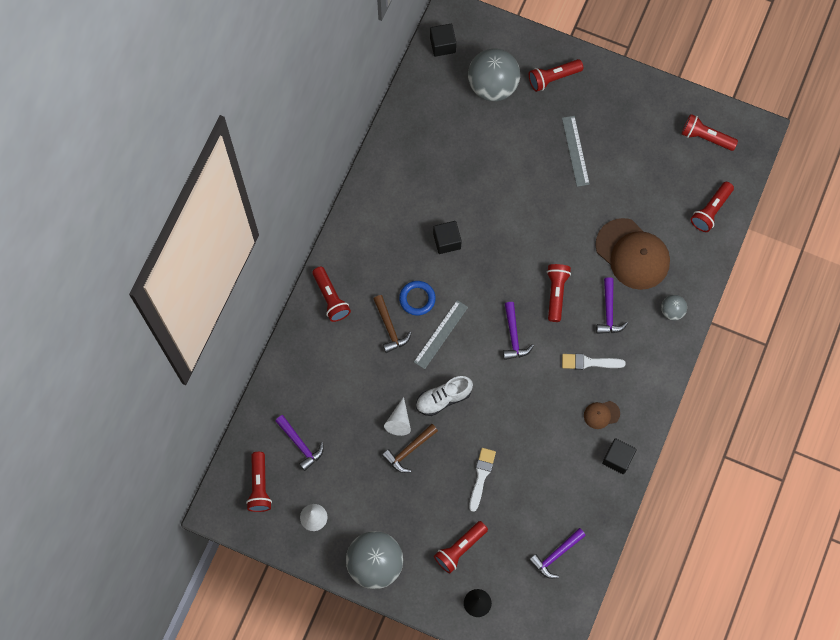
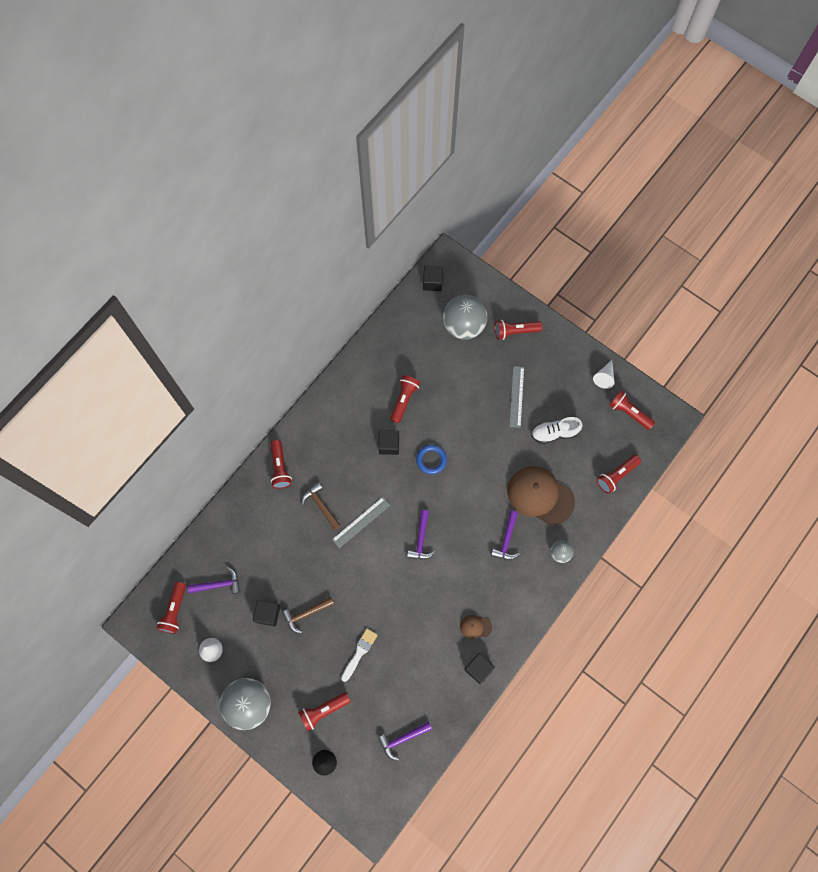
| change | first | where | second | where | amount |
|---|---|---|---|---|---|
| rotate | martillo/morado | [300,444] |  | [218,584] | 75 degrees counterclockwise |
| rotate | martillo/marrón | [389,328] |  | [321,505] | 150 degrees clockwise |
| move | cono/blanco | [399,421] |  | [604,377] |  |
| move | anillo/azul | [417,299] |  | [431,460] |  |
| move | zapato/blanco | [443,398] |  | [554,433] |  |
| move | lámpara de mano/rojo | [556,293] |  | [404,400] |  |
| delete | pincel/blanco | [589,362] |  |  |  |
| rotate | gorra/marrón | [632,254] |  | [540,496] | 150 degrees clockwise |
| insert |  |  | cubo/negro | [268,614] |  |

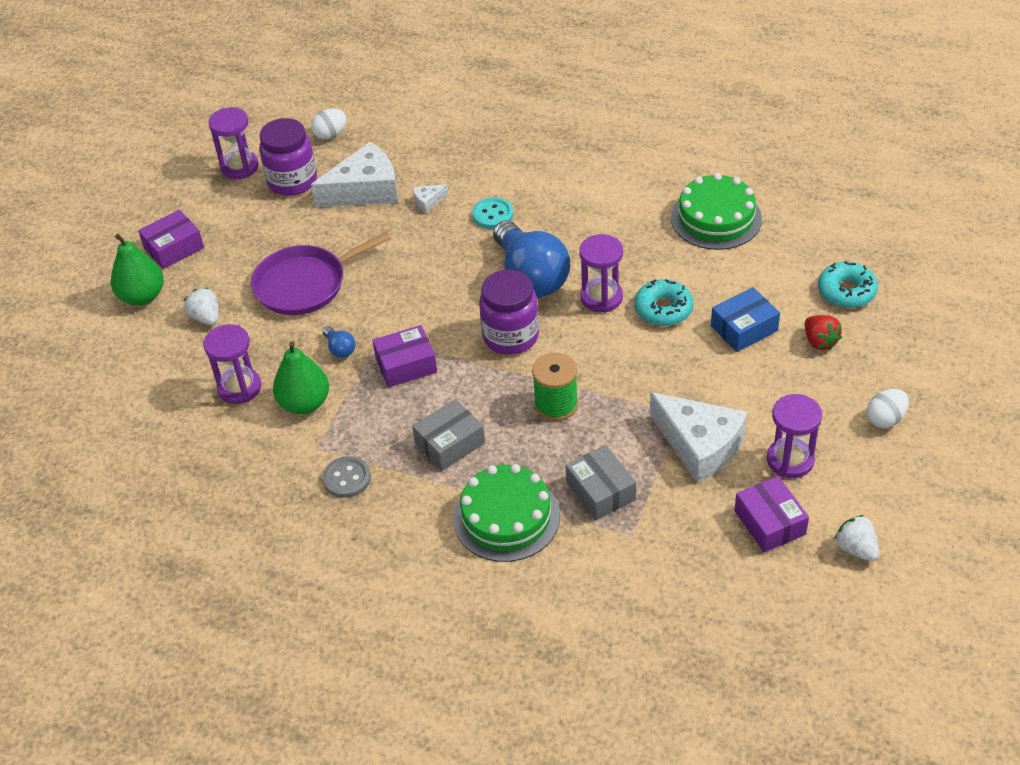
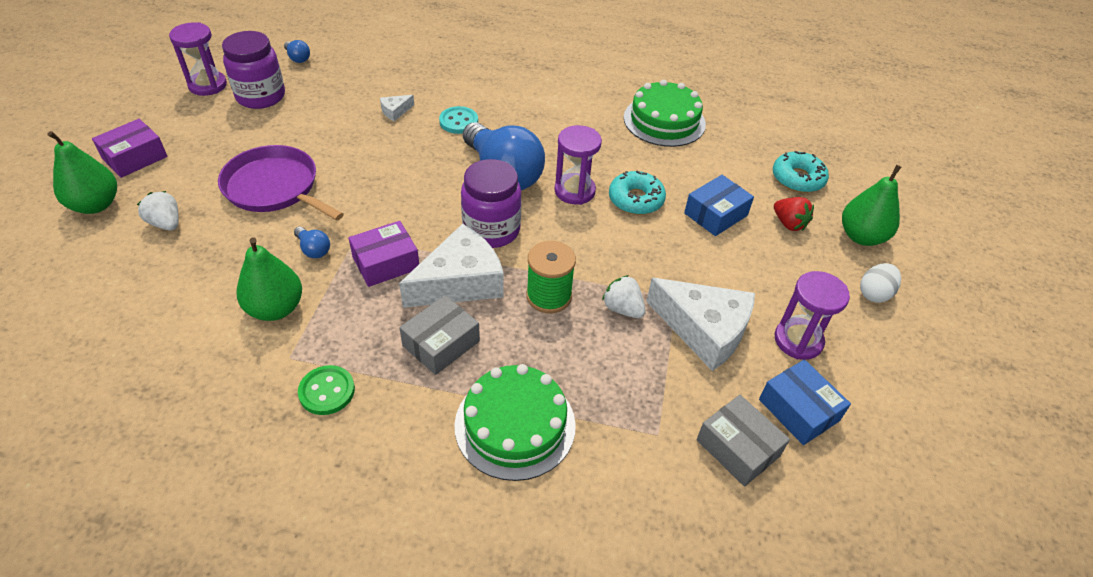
| change | first | where | second | where | amount |
|---|---|---|---|---|---|
| delete | reloj de arena/morado | [239,388] |  |  |  |
| rotate | sartén/morado | [305,284] |  | [275,188] | 75 degrees clockwise |
| replace | huevo/blanco | [331,134] | bombilla/azul | [298,58] |  |
| move | queso/blanco | [365,190] |  | [460,282] |  |
| recolor | botón/gris | [347,478] | botón/verde | [327,391] |  |
| move | caja/gris | [600,491] |  | [738,448] |  |
| recolor | caja/morado | [769,522] | caja/azul | [798,410] |  |
| move | fresa/blanco | [856,549] |  | [622,309] |  |
| insert |  |  | pera/verde | [861,236] |  |

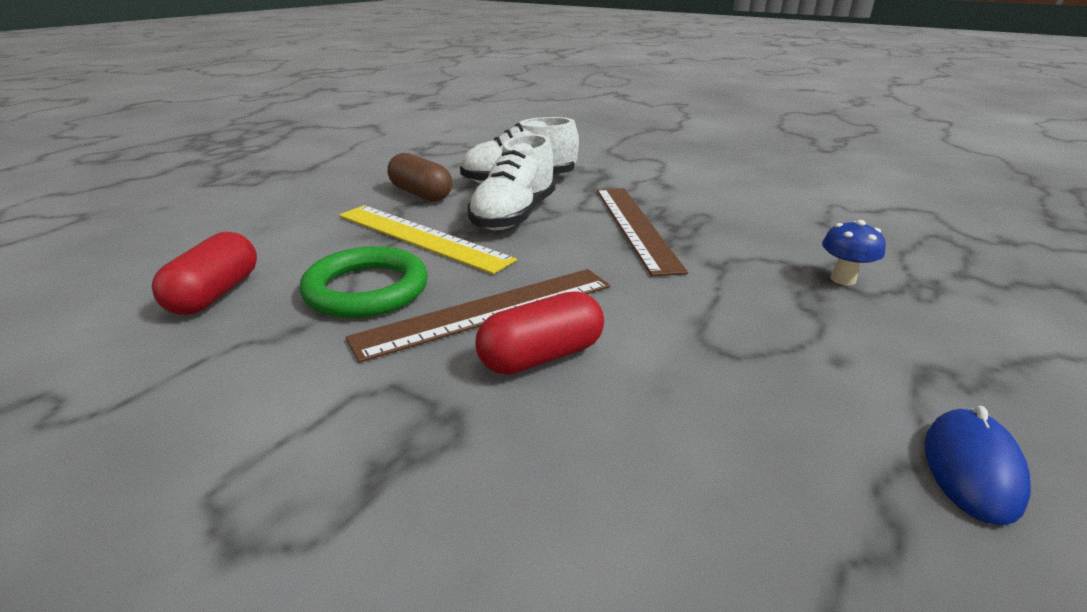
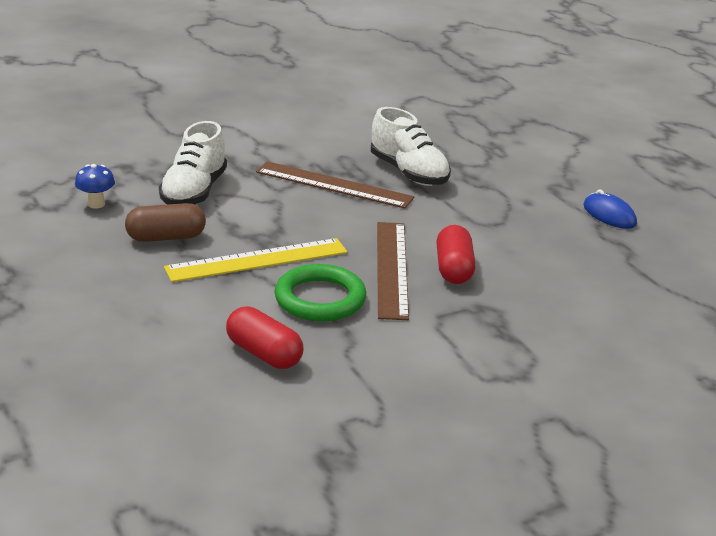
| change | first | where | second | where | amount |
|---|---|---|---|---|---|
| move | zapato/blanco | [514,216] |  | [408,173] |  |
| move | seta/azul | [843,279] |  | [96,204] |  |

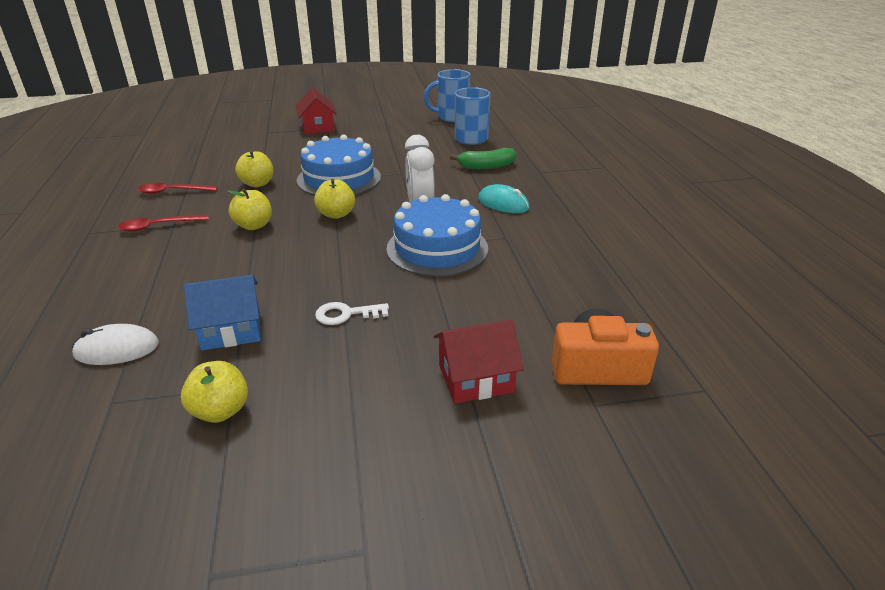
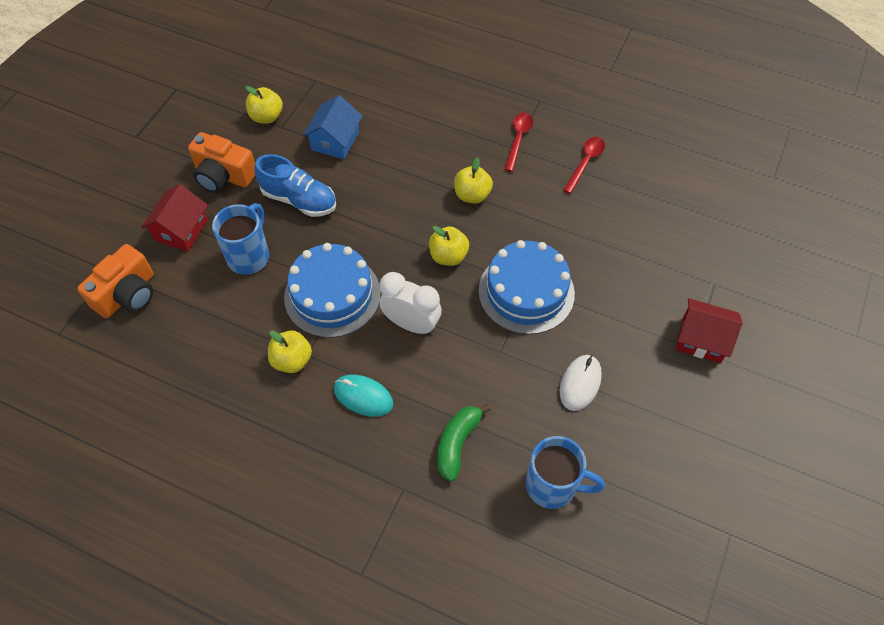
| change | first | where | second | where | amount |
|---|---|---|---|---|---|
| move | ratón/blanco | [117,349] |  | [580,383] |  |
| move | manzana/amarillo | [257,184] |  | [292,360] |  |
| replace | llave/blanco | [346,314] | zapato/azul | [299,200] |  |
| move | taza/azul | [451,117] |  | [249,256] |  |
| rotate | ratón/turquesa | [503,203] |  | [363,396] | 45 degrees clockwise |
| insert |  |  | cámara/naranja | [223,175] |  |

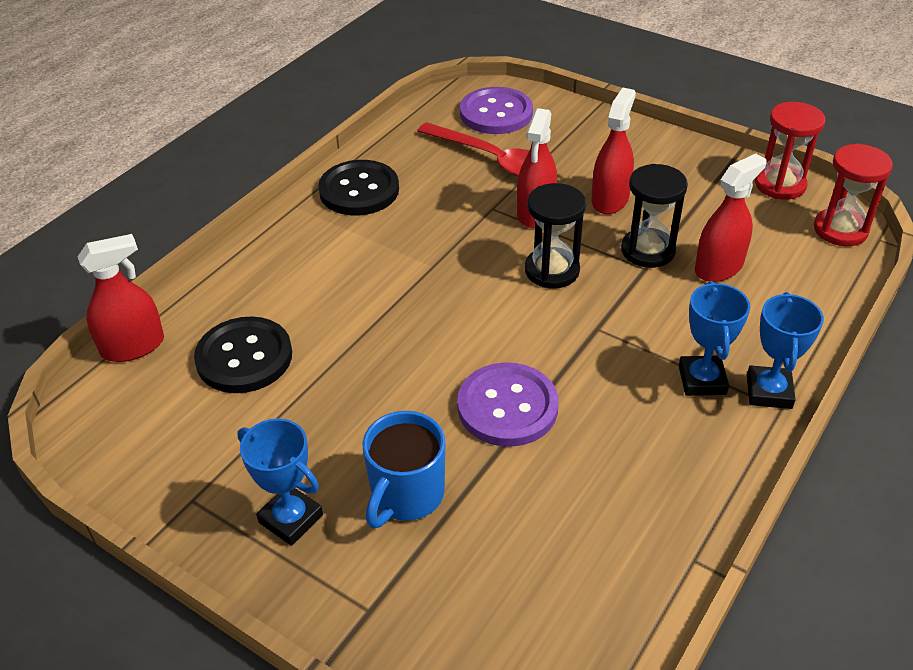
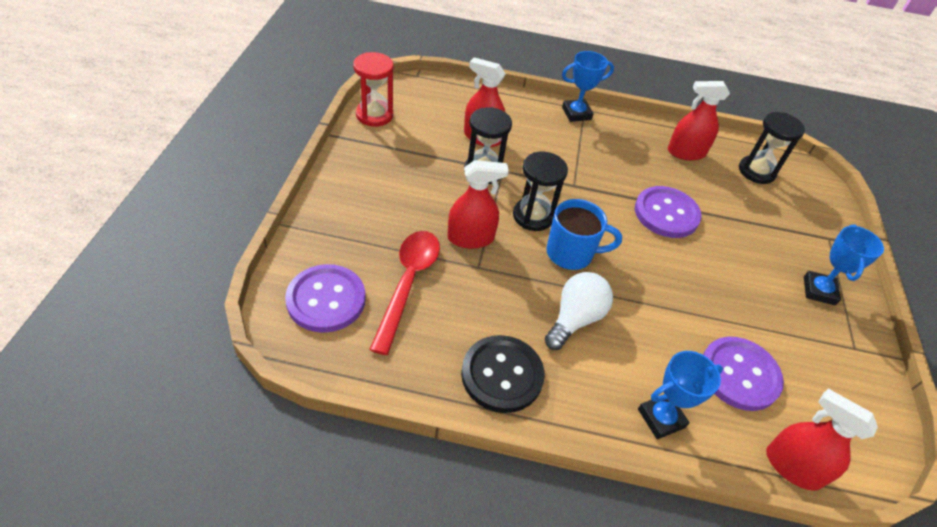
| change | first | where | second | where | amount |
|---|---|---|---|---|---|
| recolor | botón/negro | [244,357] | botón/morado | [739,374] |  |
| move | taza/azul | [406,495] |  | [571,253] |  |
| move | pulverizador/rojo | [610,199] |  | [686,152] |  |
| move | trofeo/azul | [702,380] |  | [661,418] |  |
| delete | reloj de arena/rojo | [840,230] |  |  |  |
| insert |  |  | bombilla/blanco | [575,319] |  |
| insert |  |  | reloj de arena/negro | [756,171] |  |

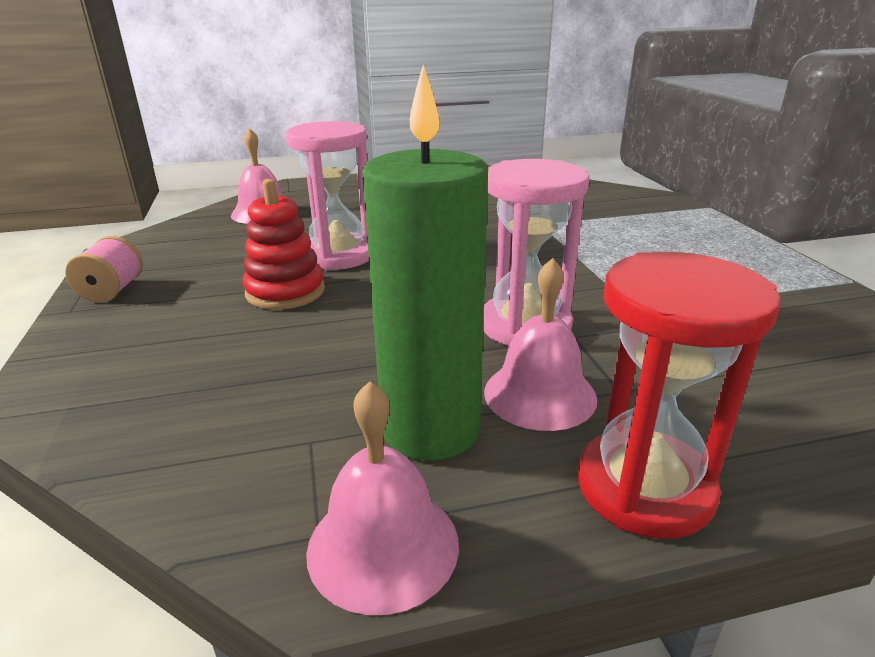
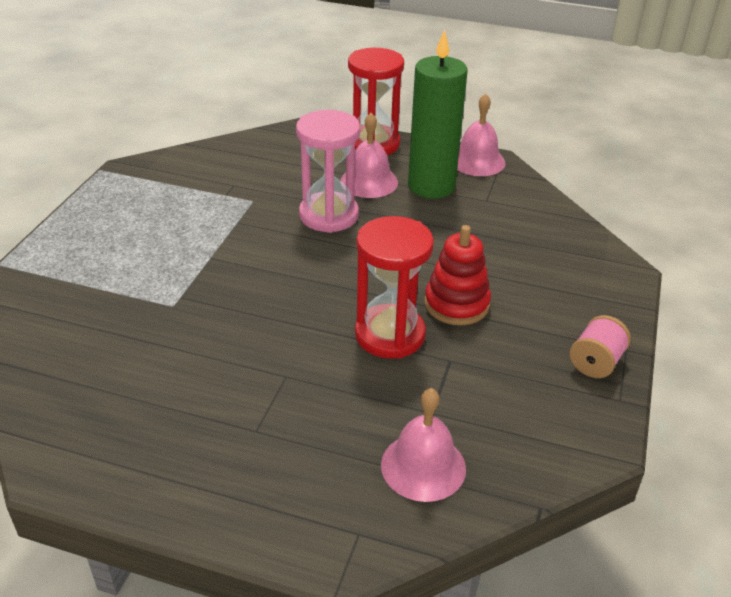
| change | first | where | second | where | amount |
|---|---|---|---|---|---|
| recolor | reloj de arena/rosa | [338,255] | reloj de arena/rojo | [390,335] |  |

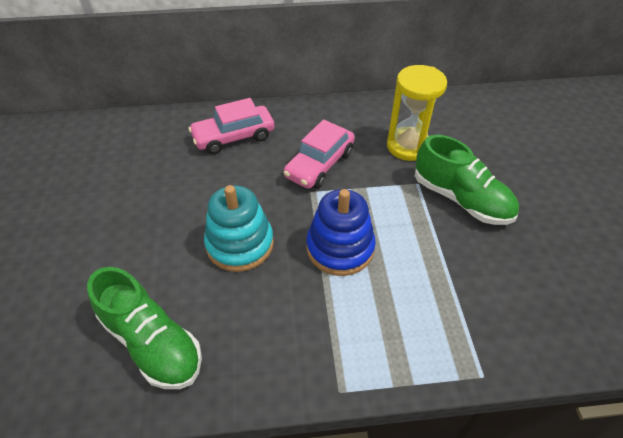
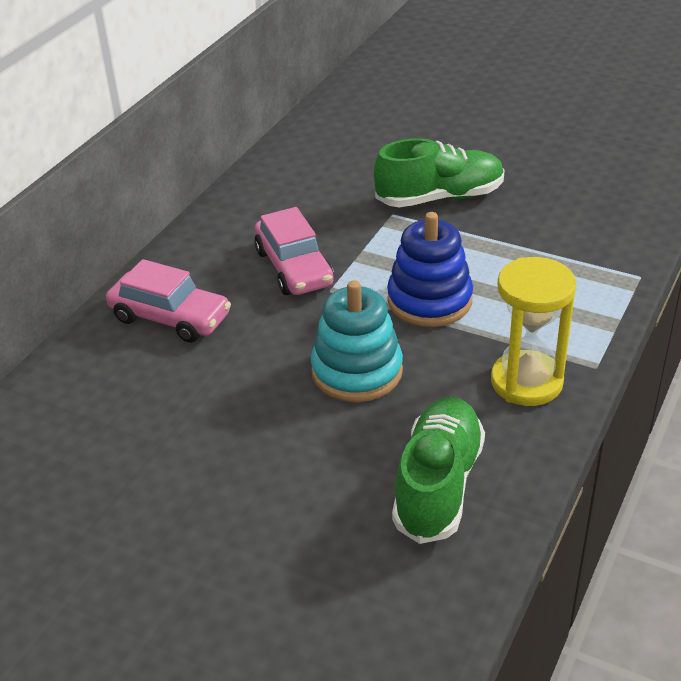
| change | first | where | second | where | amount |
|---|---|---|---|---|---|
| rotate | zapato/verde | [152,342] |  | [438,484] | 60 degrees counterclockwise |
| rotate | coche/rosa | [234,137] |  | [170,317] | 75 degrees counterclockwise |
| move | reloj de arena/amarillo | [408,146] |  | [526,382] |  |

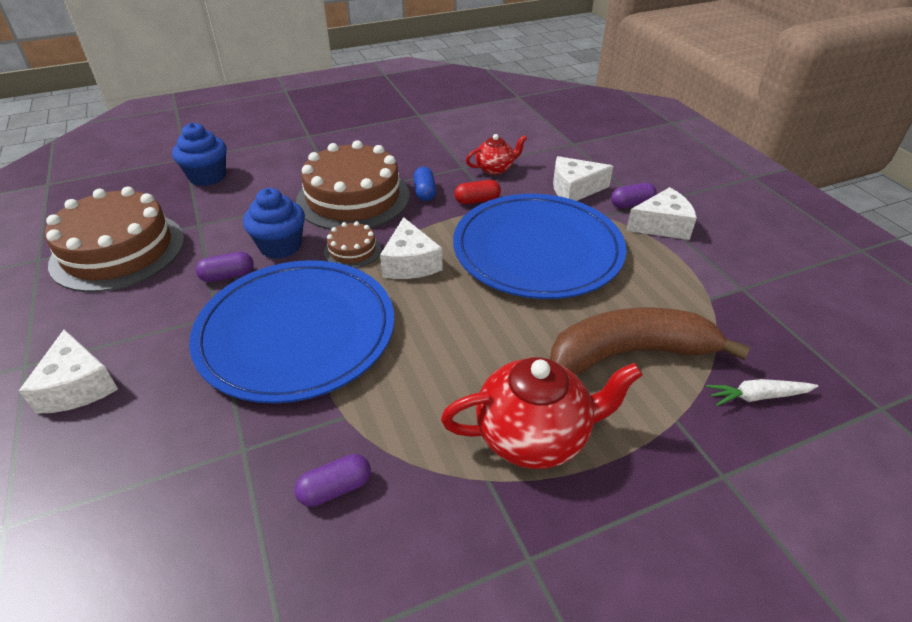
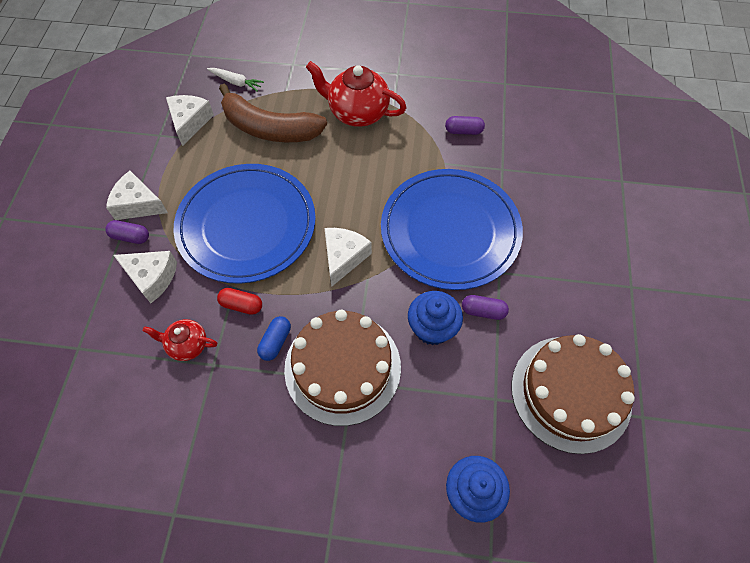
| change | first | where | second | where | amount |
|---|---|---|---|---|---|
| move | queso/blanco | [78,386] |  | [190,122] |  |
| delete | tarta/marrón | [352,250] |  |  |  |

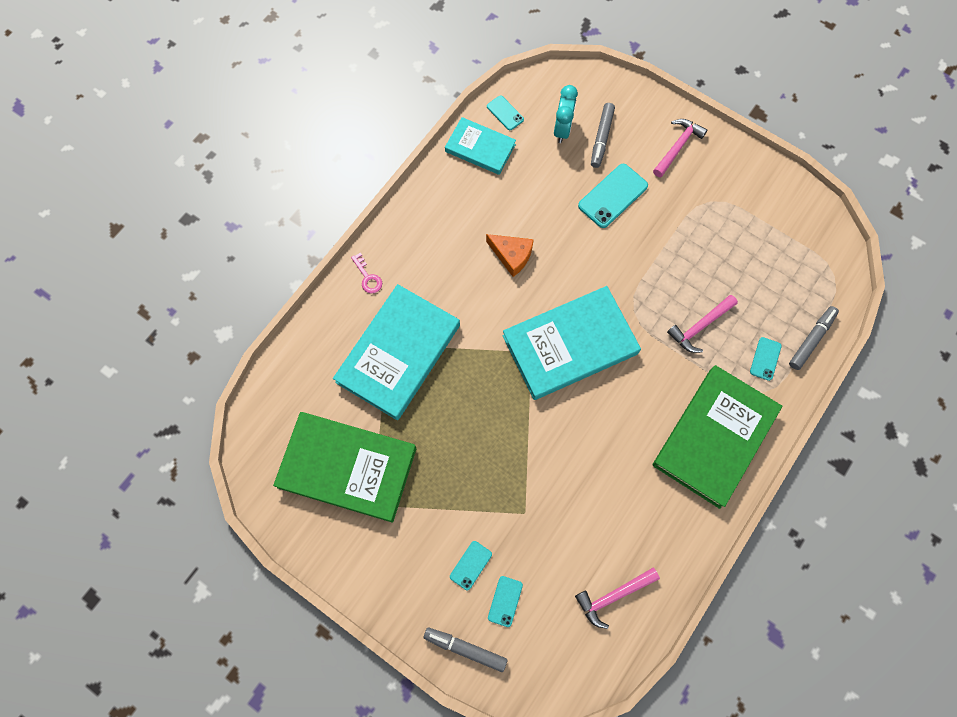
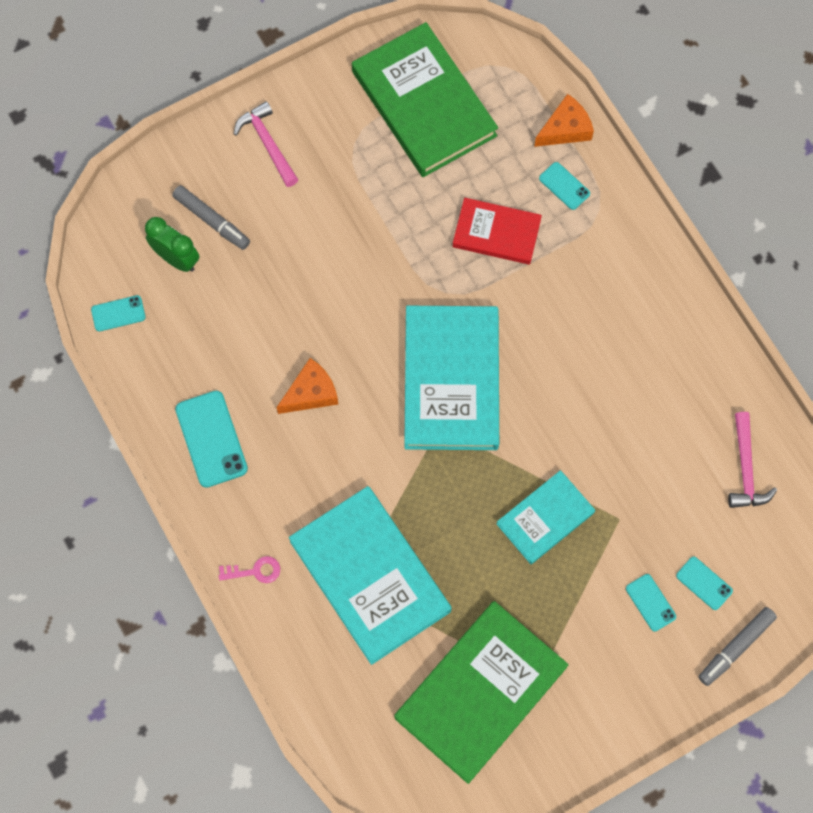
| change | first | where | second | where | amount |
|---|---|---|---|---|---|
| move | libro/turquesa | [480,148] |  | [545,518] |  |
| recolor | despertador/turquesa | [562,129] | despertador/verde | [176,258] |  |
| move | móvil/turquesa | [613,196] |  | [211,439] |  |
| move | libro/verde | [714,437] |  | [424,103] |  |
| replace | martillo/rosa | [700,327] | libro/rojo | [496,233] |  |
| replace | rotulador/gris | [811,339] | queso/naranja | [565,129] |  |

